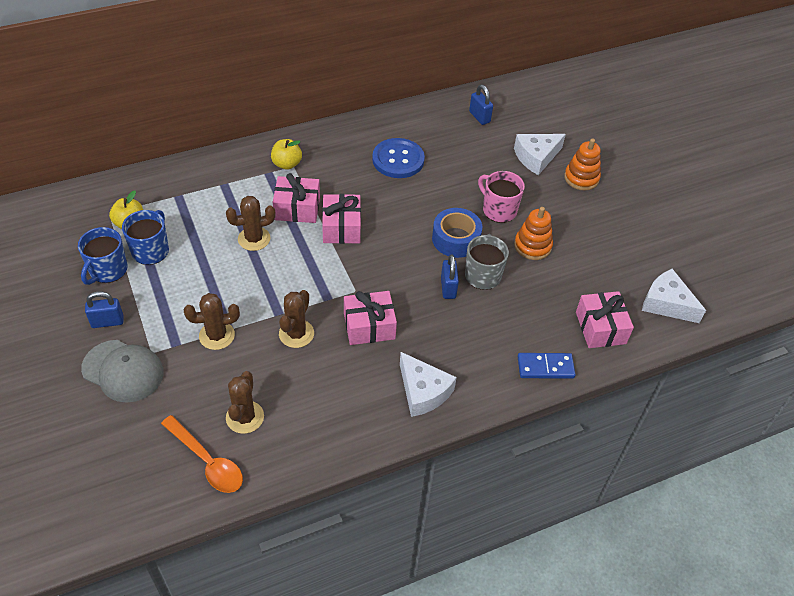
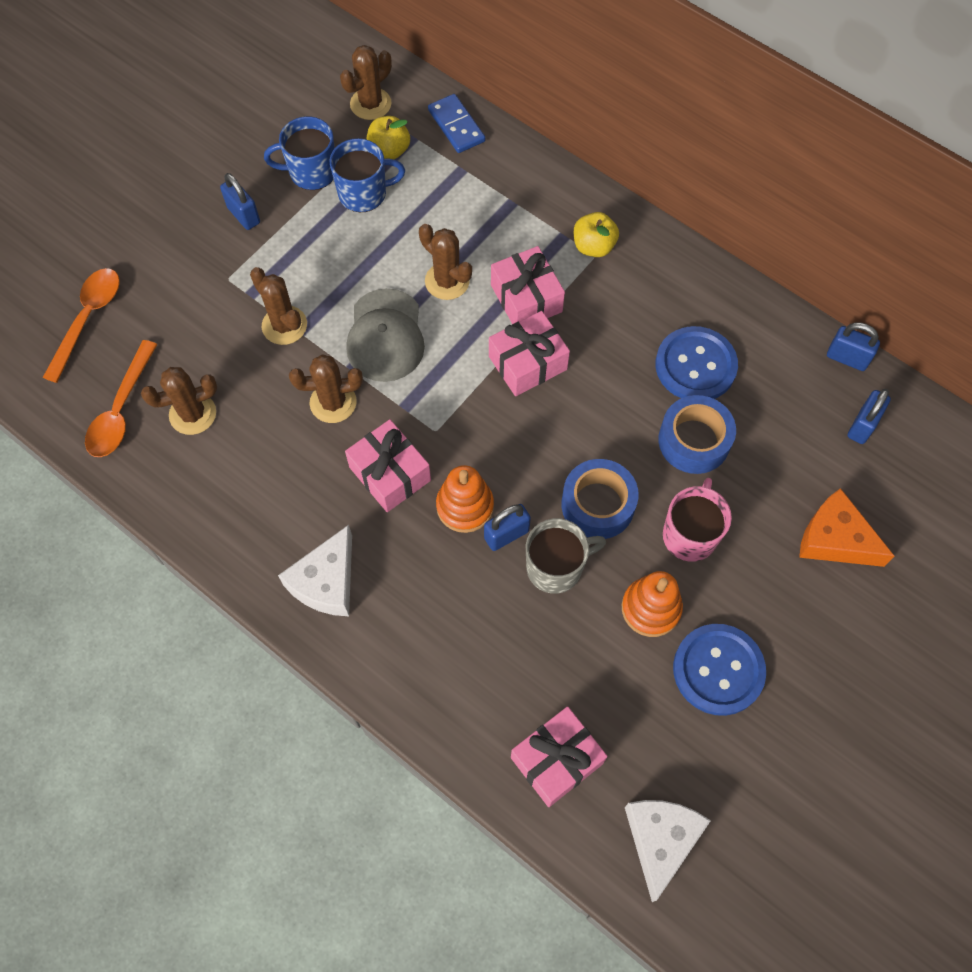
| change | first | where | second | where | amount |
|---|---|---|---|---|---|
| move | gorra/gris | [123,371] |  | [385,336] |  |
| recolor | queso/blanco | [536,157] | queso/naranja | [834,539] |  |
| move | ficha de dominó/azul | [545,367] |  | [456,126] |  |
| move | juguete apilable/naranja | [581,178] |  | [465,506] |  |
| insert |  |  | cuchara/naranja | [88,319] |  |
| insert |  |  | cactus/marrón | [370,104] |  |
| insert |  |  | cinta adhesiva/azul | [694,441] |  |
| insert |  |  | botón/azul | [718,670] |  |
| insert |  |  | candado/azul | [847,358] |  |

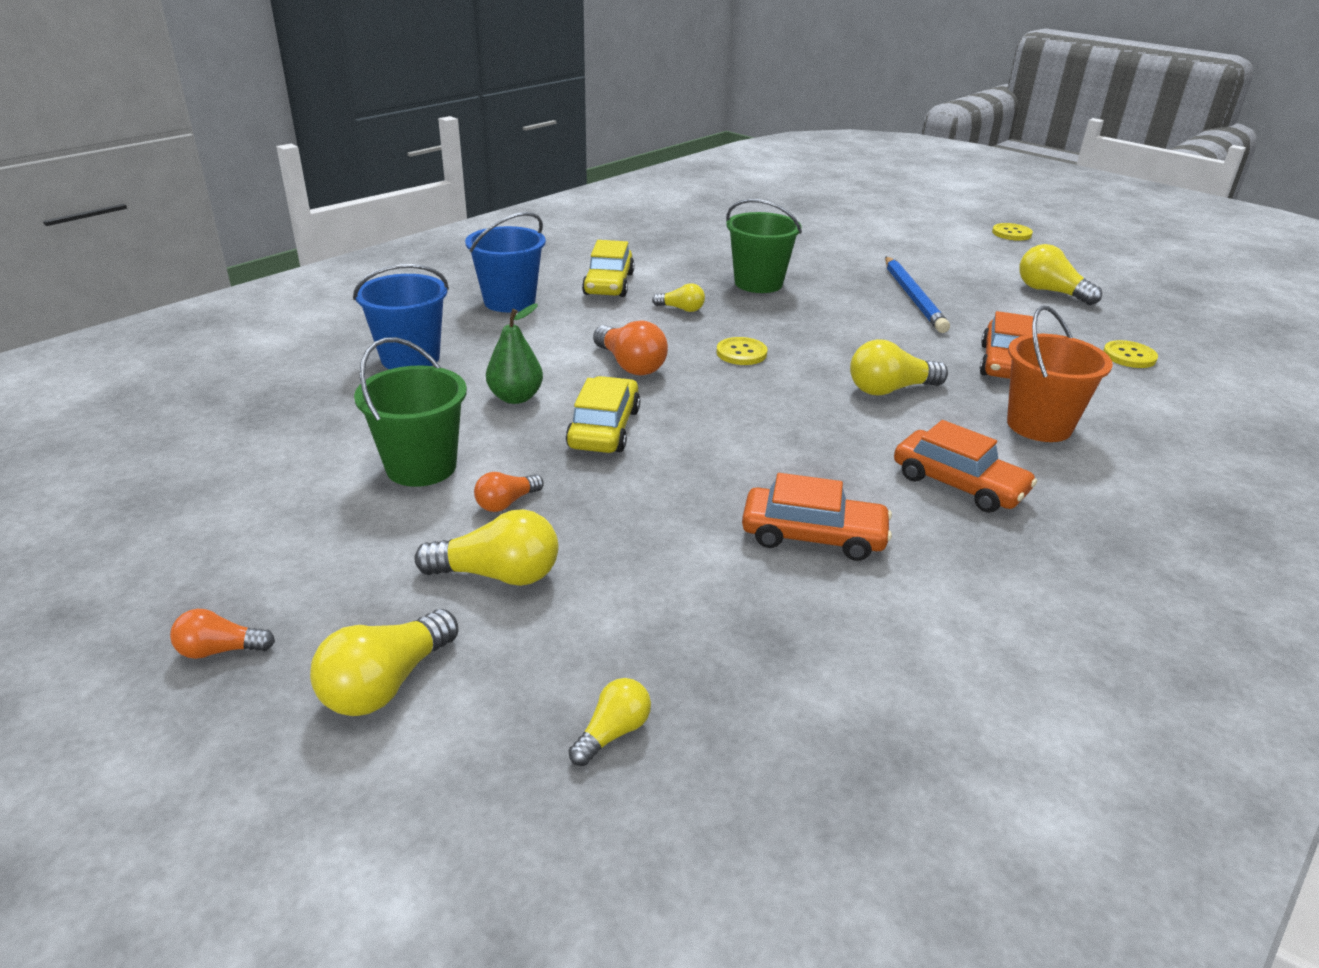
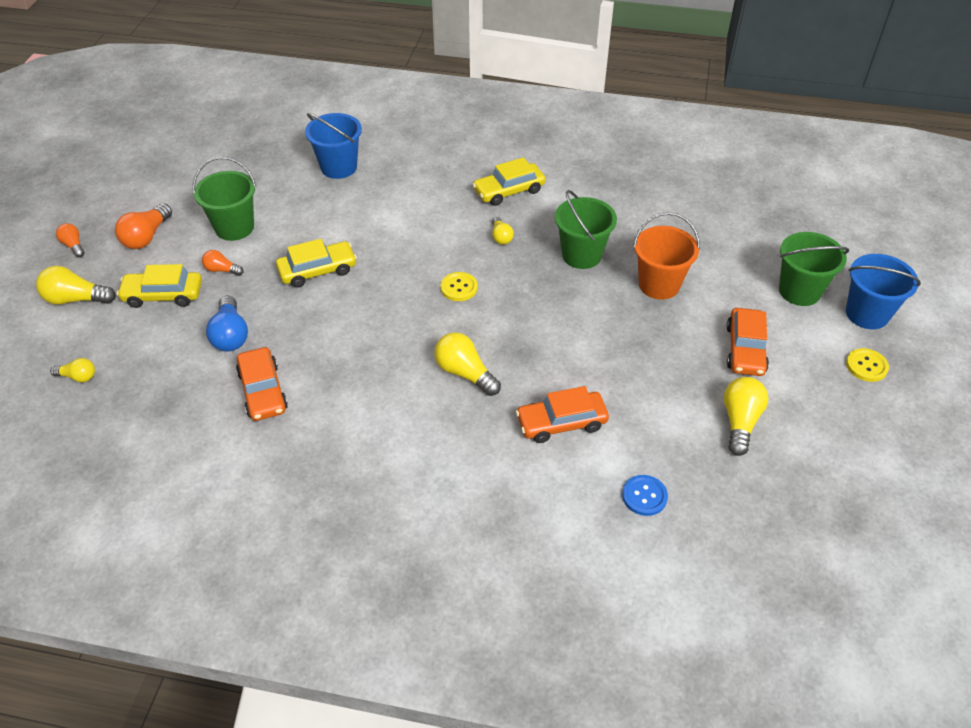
| change | first | where | second | where | amount |
|---|---|---|---|---|---|
| replace | bombilla/amarillo | [498,575] | coche/amarillo | [163,295] |  |
| move | balde/azul | [509,301] |  | [867,314] |  |
| delete | pera/verde | [515,397] |  |  |  |
| move | bombilla/naranja | [630,365] |  | [146,237] |  |
| delete | lápiz/azul | [913,297] |  |  |  |
| move | coche/naranja | [958,484] |  | [745,349] |  |
| move | balde/naranja | [1039,425] |  | [659,285] |  |
| recolor | botón/amarillo | [1129,356] | botón/azul | [644,496] |  |
| insert |  |  | bombilla/azul | [230,335] |  |
| insert |  |  | balde/verde | [799,291] |  |

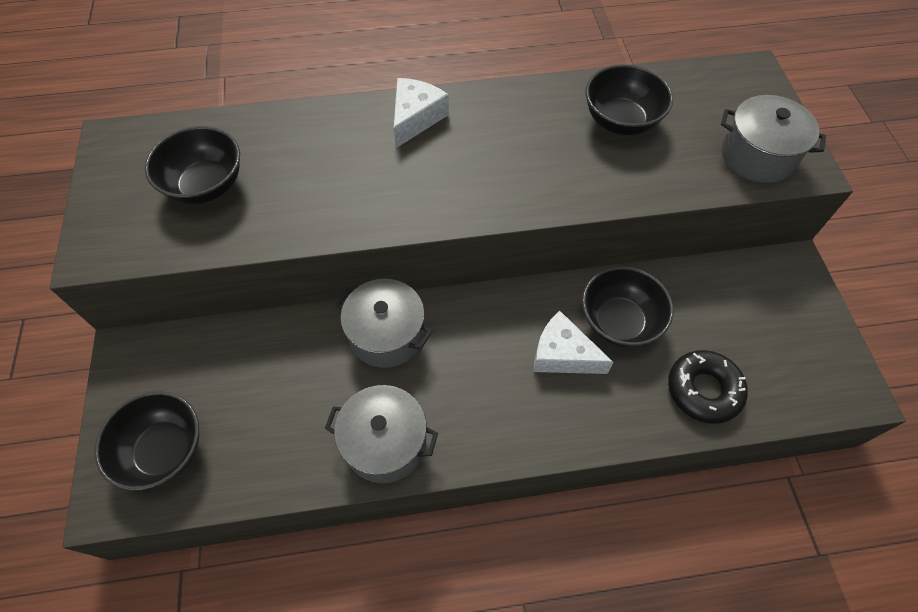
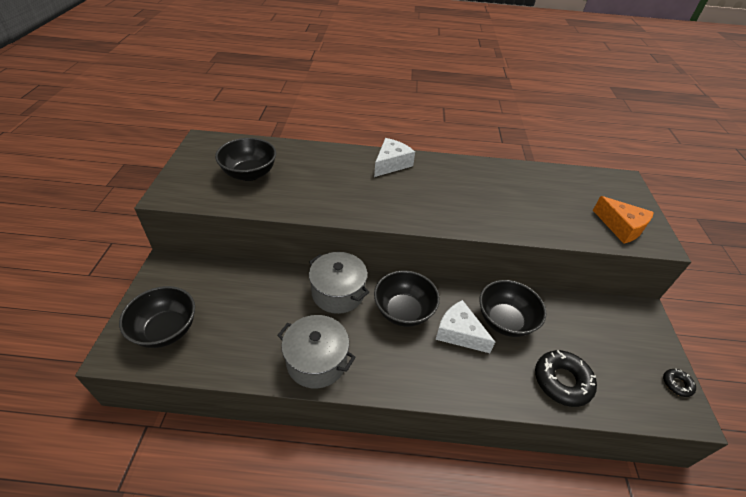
| change | first | where | second | where | amount |
|---|---|---|---|---|---|
| move | cuenco/negro | [620,121] |  | [404,311] |  |
| replace | olla/gris | [757,156] | queso/naranja | [621,227] |  |
| insert |  |  | rosquilla/negro | [677,384] |  |

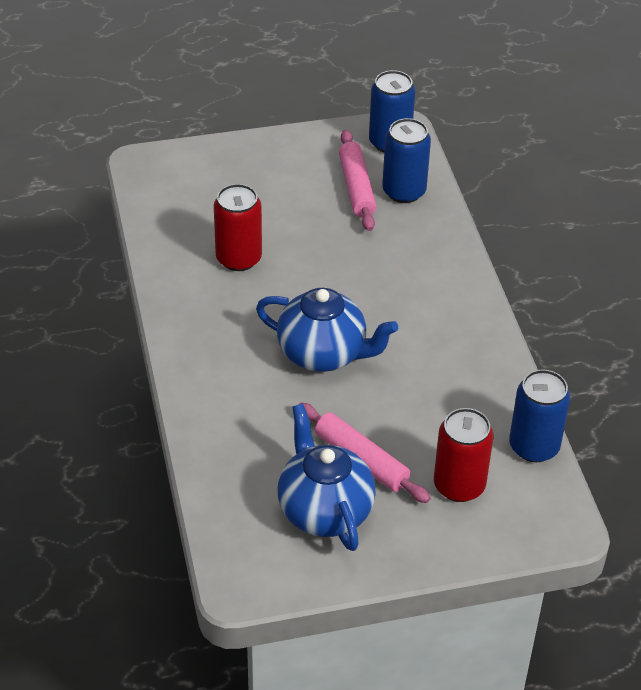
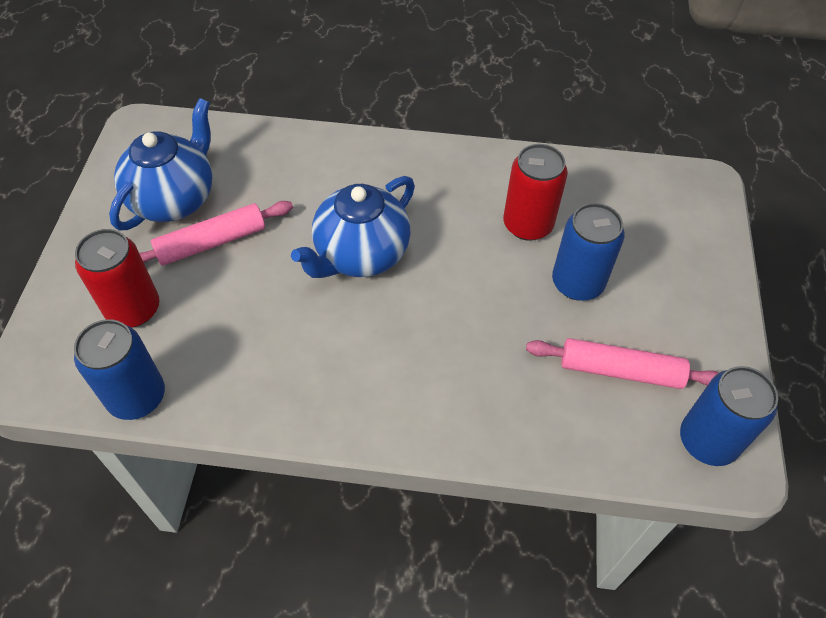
| change | first | where | second | where | amount |
|---|---|---|---|---|---|
| rotate | tetera/azul | [324,510] |  | [174,199] | 60 degrees counterclockwise |
| move | lata/azul | [404,191] |  | [577,283] |  |

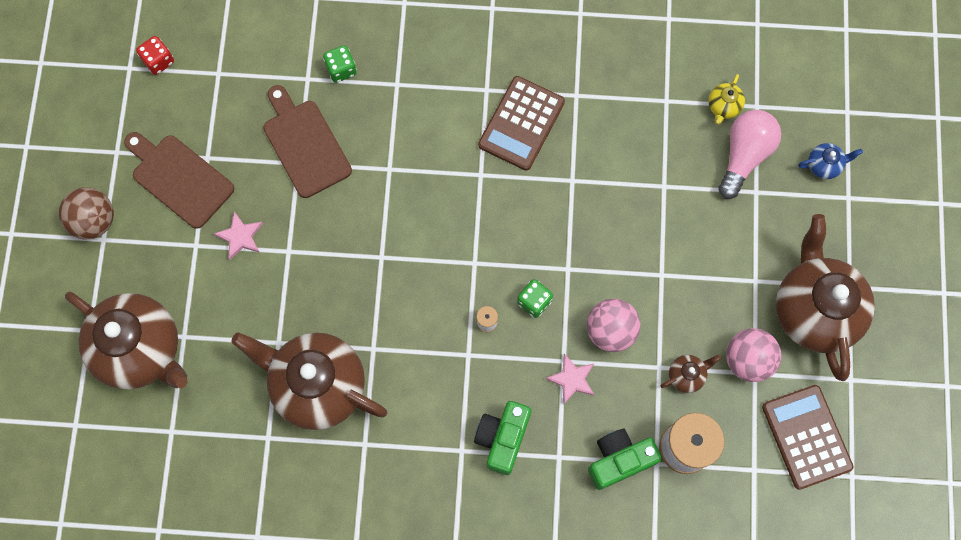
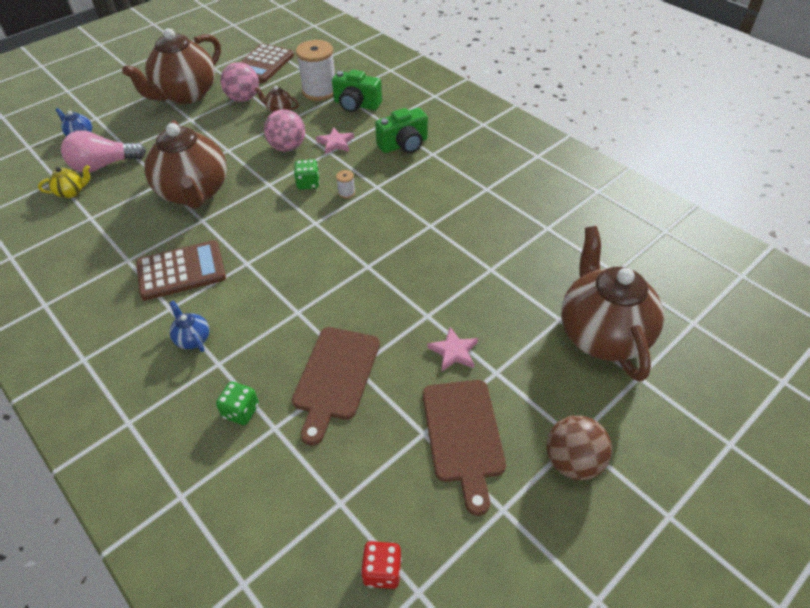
| change | first | where | second | where | amount |
|---|---|---|---|---|---|
| move | tetera/marrón | [318,385] |  | [194,193] |  |
| insert |  |  | tetera/azul | [193,339] |  |

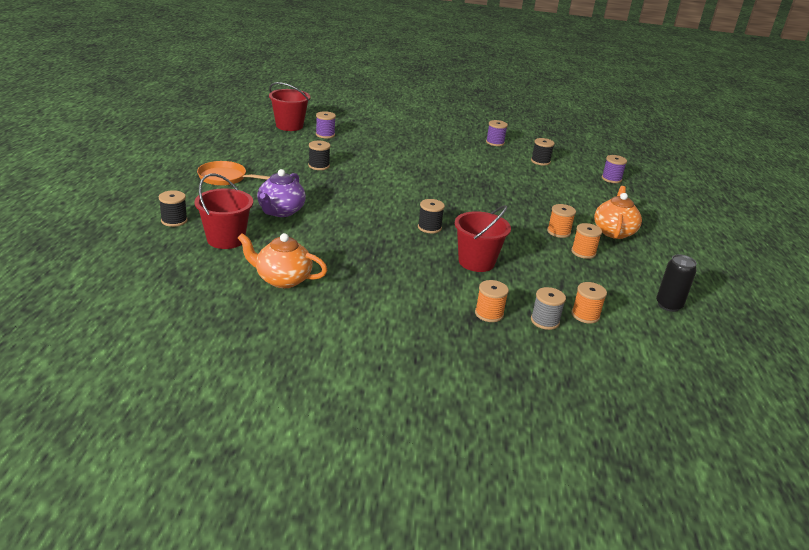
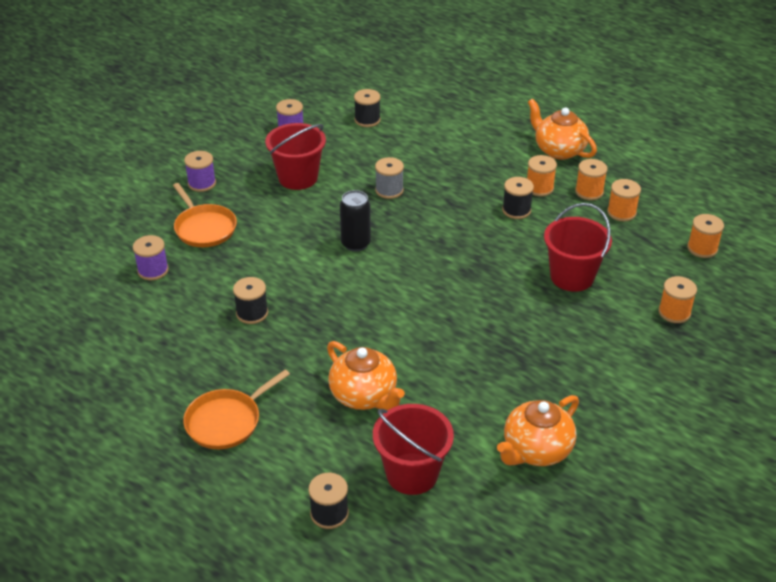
| change | first | where | second | where | amount |
|---|---|---|---|---|---|
| recolor | tetera/morado | [281,211] | tetera/naranja | [364,396] |  |
| move | balde/rojo | [289,126] |  | [298,178] |  |
| move | carrete/negro | [429,227] |  | [516,210] |  |
| move | carrete/gris | [545,321] |  | [389,190] |  |
| move | carrete/morado | [611,179] |  | [202,183] |  |
| move | lata/negro | [668,305] |  | [355,244] |  |
| insert |  |  | sartén/naranja | [204,228] |  |
| insert |  |  | carrete/naranja | [621,212] |  |

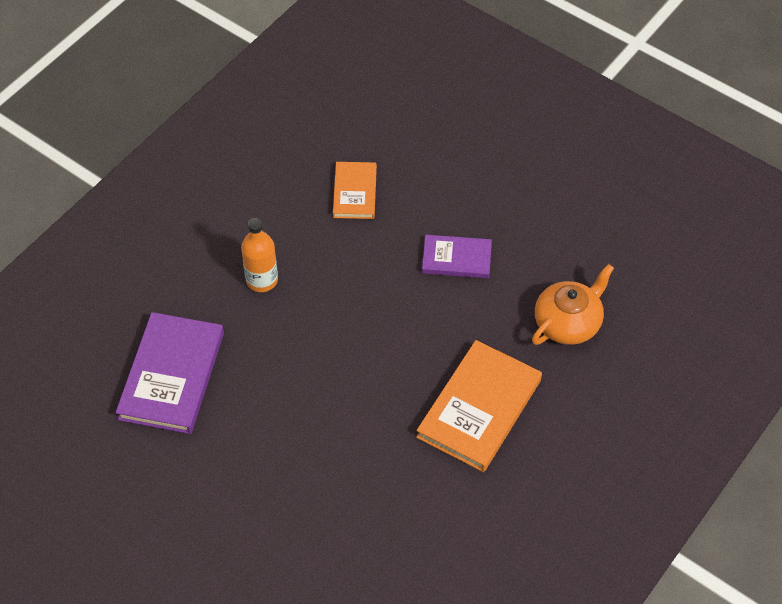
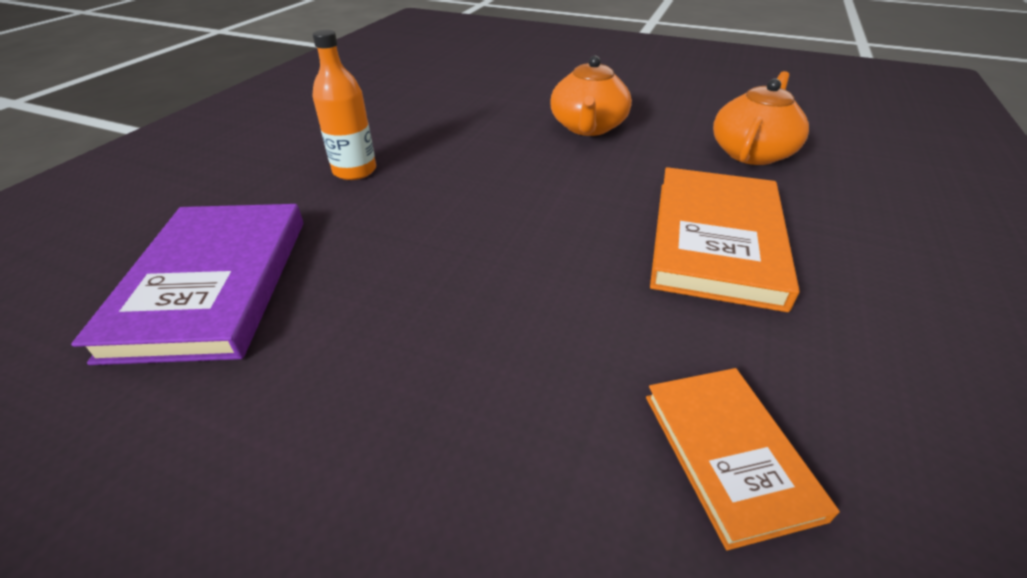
| change | first | where | second | where | amount |
|---|---|---|---|---|---|
| move | libro/naranja | [355,192] |  | [729,454] |  |
| replace | libro/morado | [456,259] | tetera/naranja | [588,127] |  |

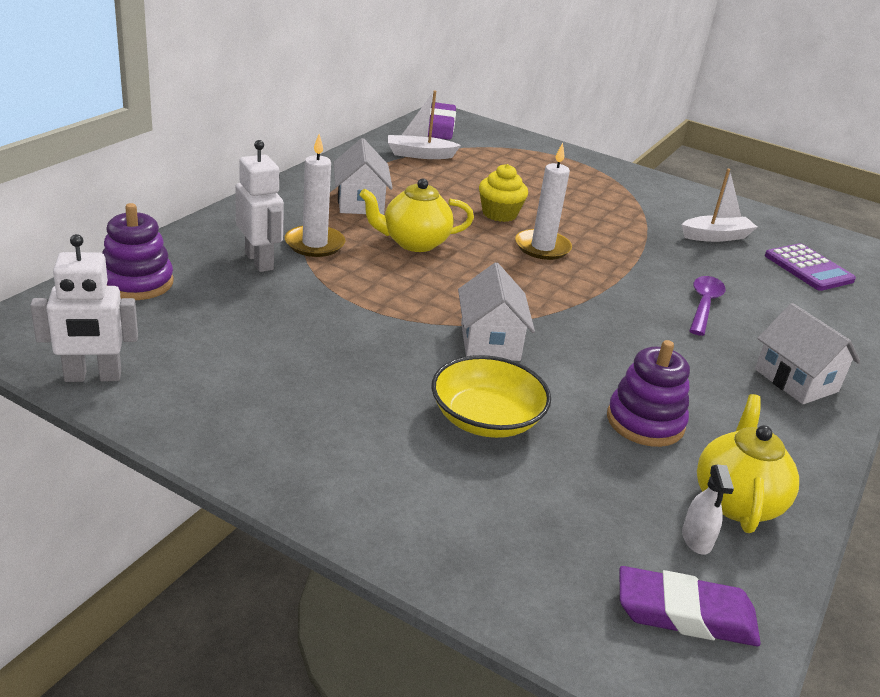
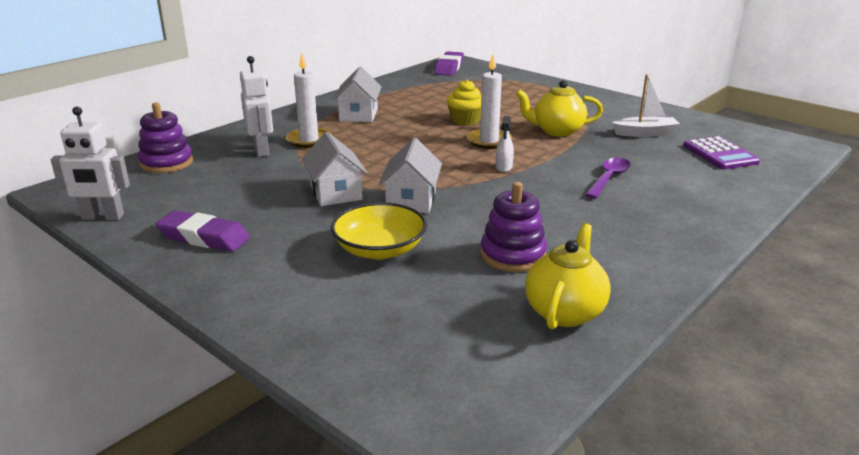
| change | first | where | second | where | amount |
|---|---|---|---|---|---|
| move | tetera/amarillo | [414,243] |  | [557,131] |  |
| delete | barco/blanco | [420,155] |  |  |  |
| move | goma de borrar/morado | [685,614] |  | [204,237] |  |
| move | pulverizador/blanco | [696,539] |  | [504,167] |  |
| move | casa/blanco | [796,380] |  | [336,192] |  |

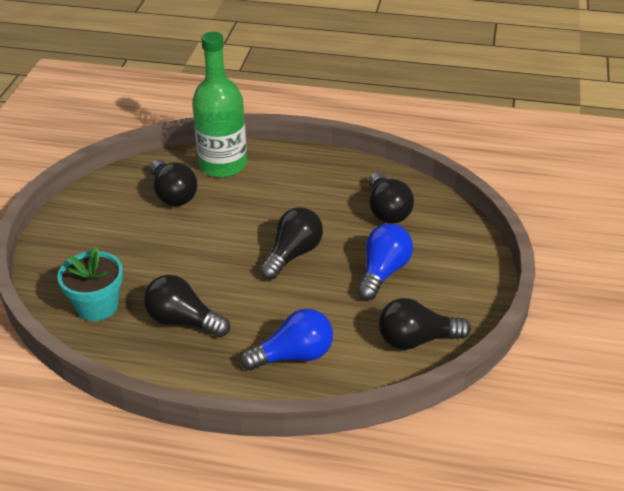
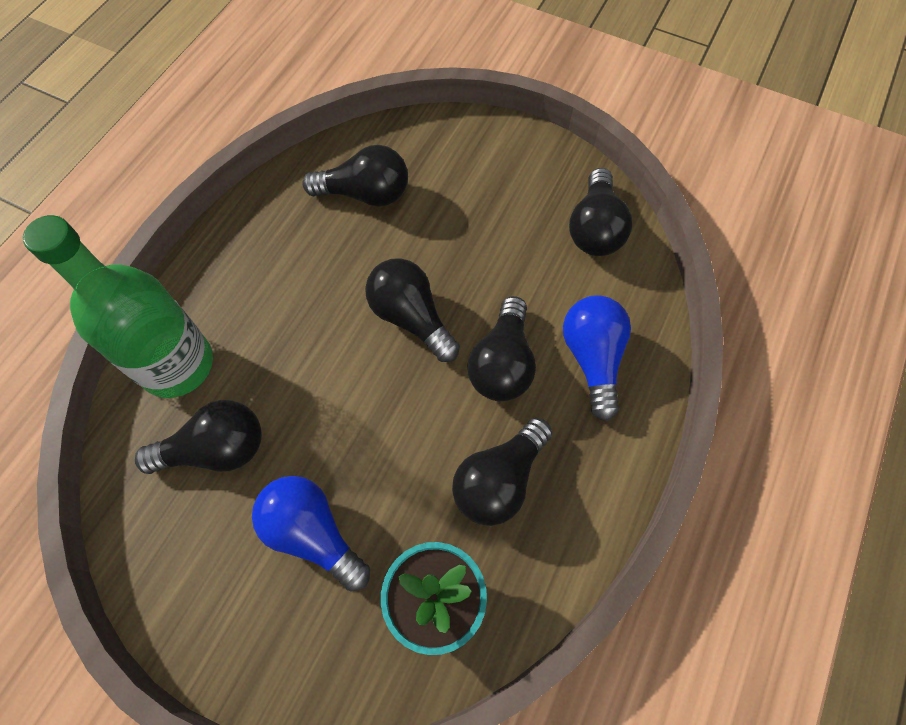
| change | first | where | second | where | amount |
|---|---|---|---|---|---|
| move | bombilla/azul | [383,272] |  | [313,533] |  |
| insert |  |  | bombilla/negro | [502,363] |  |

